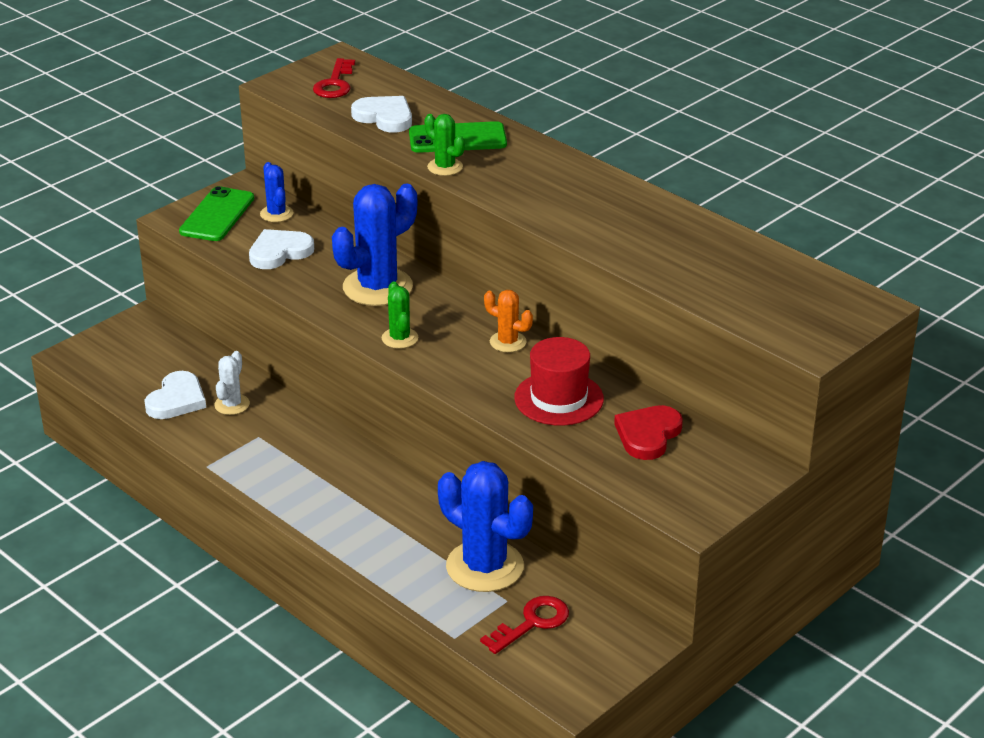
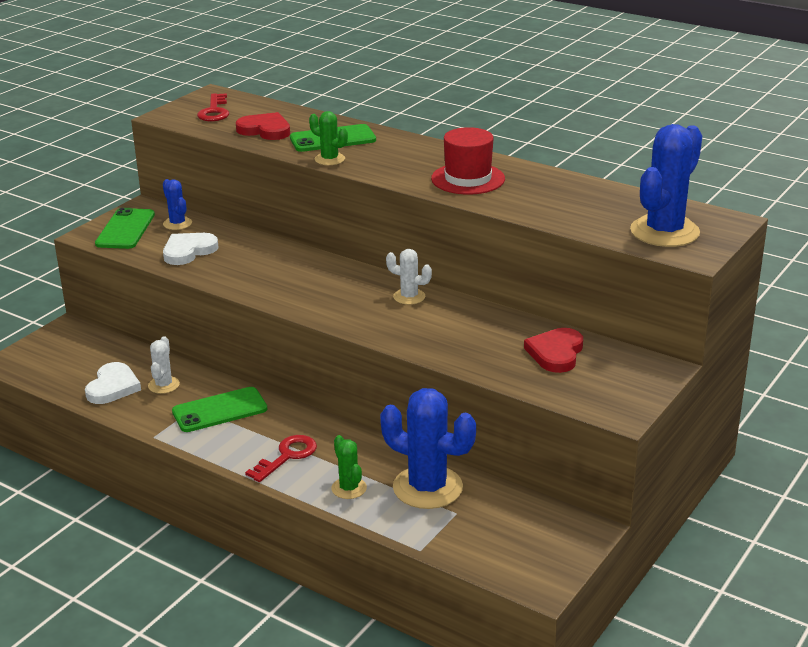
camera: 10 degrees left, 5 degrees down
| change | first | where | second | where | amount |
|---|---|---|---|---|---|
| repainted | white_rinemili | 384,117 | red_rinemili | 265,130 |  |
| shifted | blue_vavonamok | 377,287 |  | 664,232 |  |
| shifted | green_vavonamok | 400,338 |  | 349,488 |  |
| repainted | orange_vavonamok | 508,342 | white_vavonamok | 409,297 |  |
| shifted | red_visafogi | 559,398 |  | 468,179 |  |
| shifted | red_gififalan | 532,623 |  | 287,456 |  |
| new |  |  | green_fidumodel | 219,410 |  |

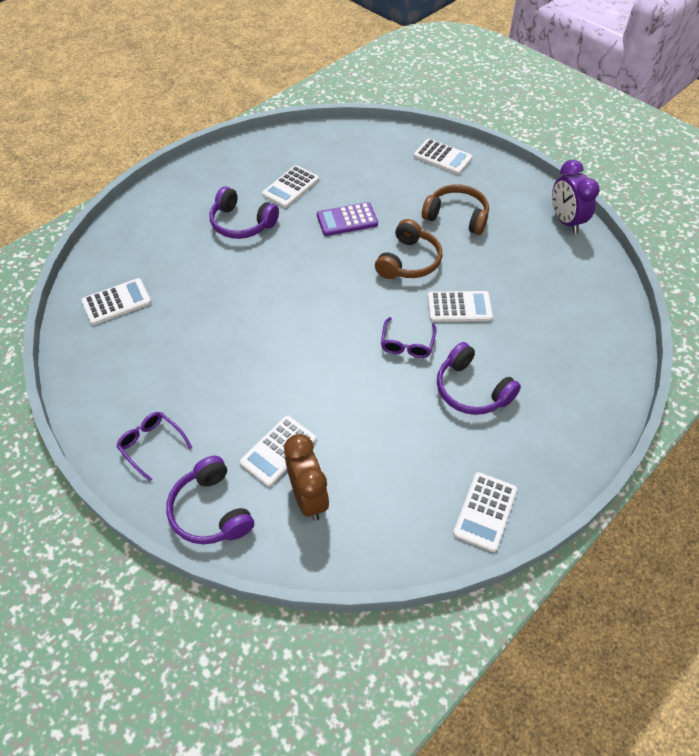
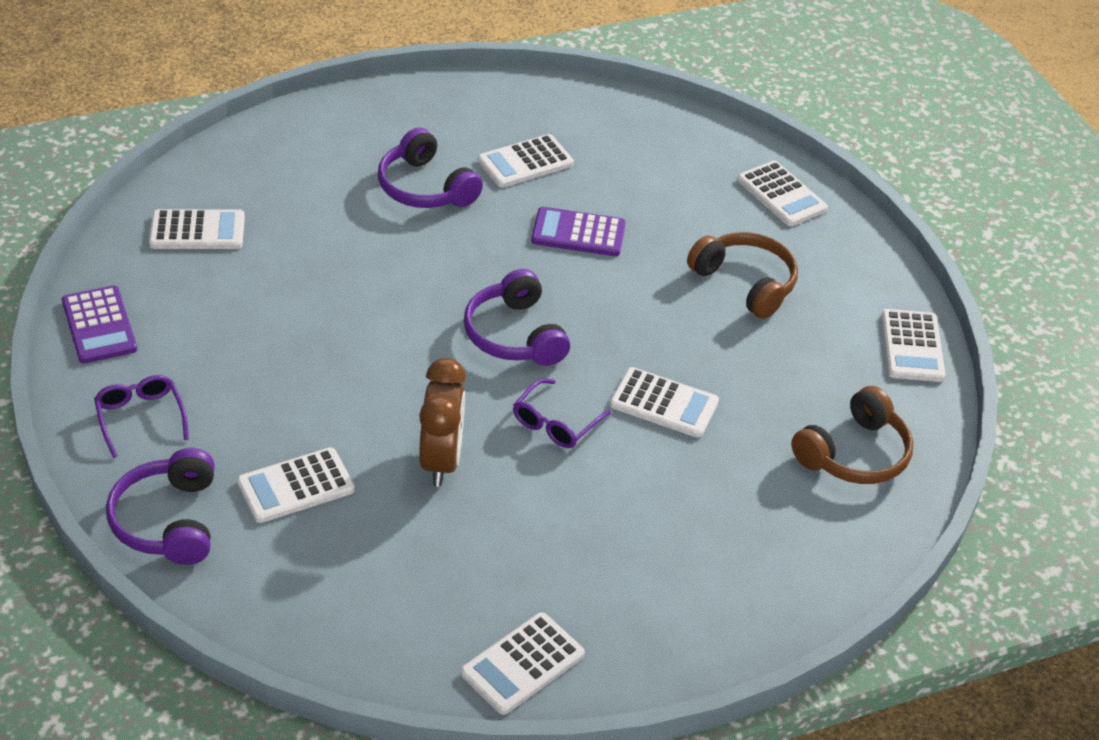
camera: 20 degrees right, 10 degrees down
| change | first | where | second | where | amount |
|---|---|---|---|---|---|
| swapped | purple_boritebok | 566,221 | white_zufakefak | 912,346 |  |
| shifted | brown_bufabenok | 409,261 |  | 854,454 |  |
| shifted | purple_bufabenok | 471,390 |  | 514,335 |  |
| shifted | brown_boritebok | 308,498 |  | 441,461 |  |
| new |  |  | purple_zufakefak | 99,325 |  |

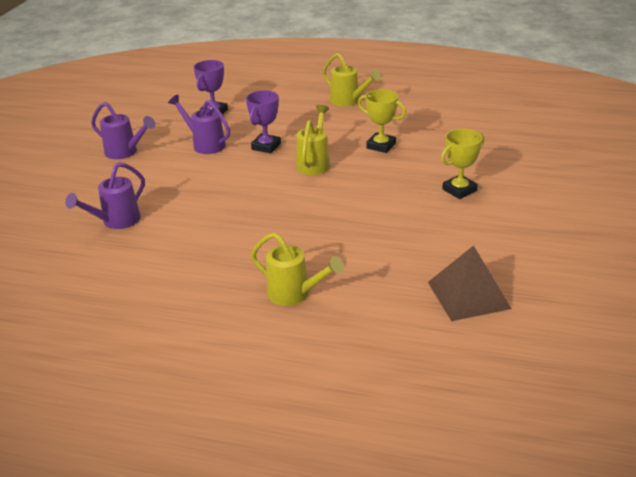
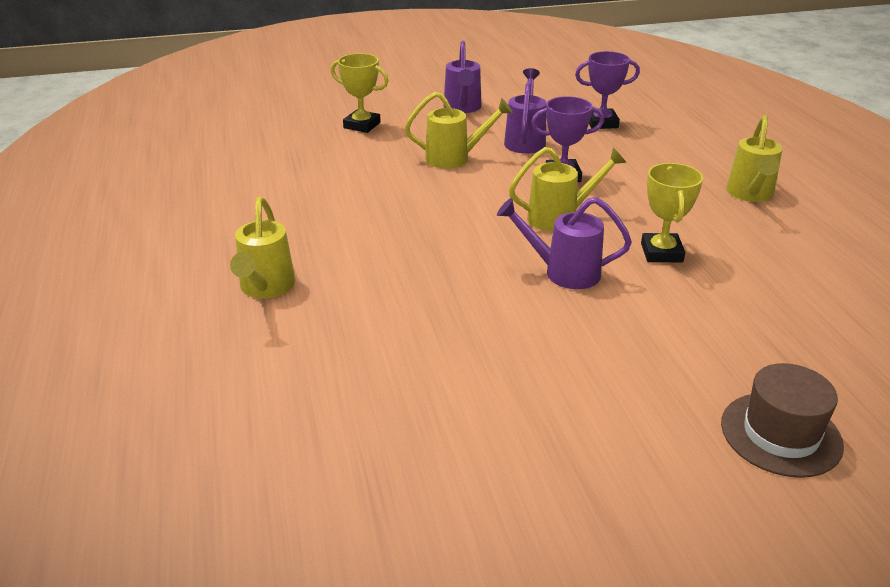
camera: 60 degrees right, 0 degrees up
| change | first | where | second | where | amount |
|---|---|---|---|---|---|
| shifted | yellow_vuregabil | 459,190 |  | 362,125 |  |
| shifted | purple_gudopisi | 116,221 |  | 564,272 |  |
| gone | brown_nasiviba | 468,295 |  |  |  |
| new |  |  | yellow_gudopisi | 454,158 |  |
| new |  |  | brown_visafogi | 780,434 |  |

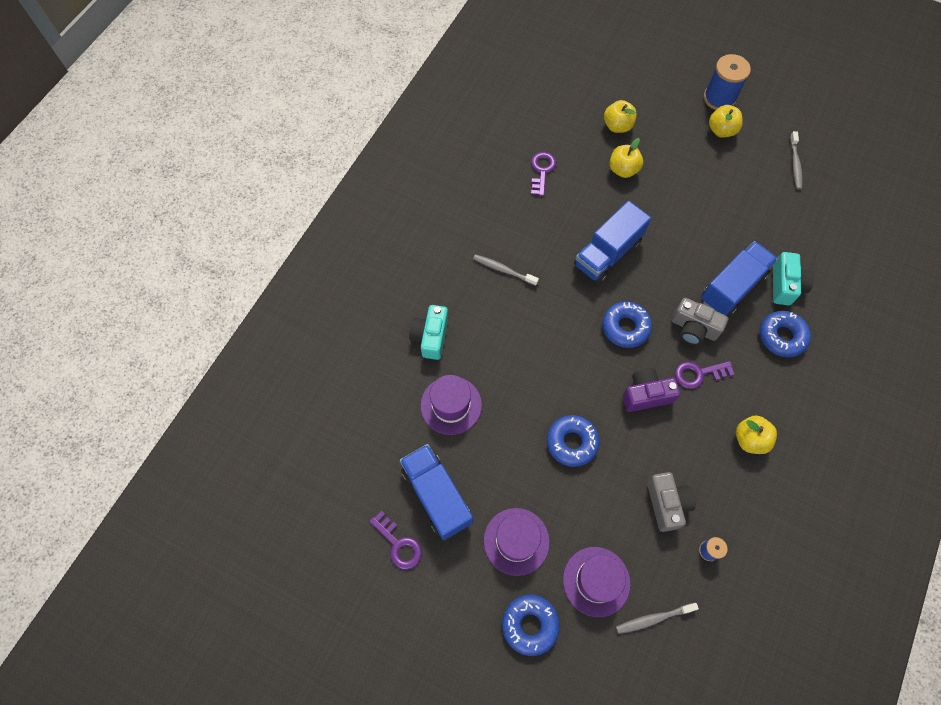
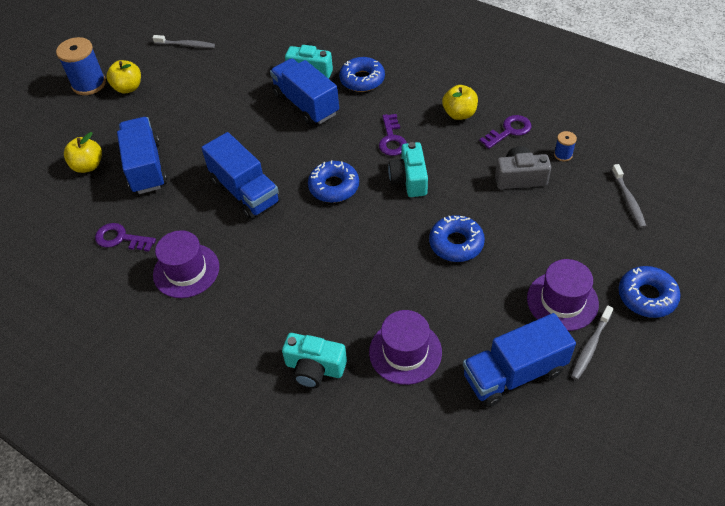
camera: 80 degrees left, 15 degrees down
| change | first | where | second | where | amount |
|---|---|---|---|---|---|
| swapped | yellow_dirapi | 623,170 | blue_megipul | 146,167 |  |
| shifted | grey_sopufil | 503,270 |  | 590,346 |  |
| gone | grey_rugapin | 694,328 |  |  |  |
| repainted | purple_rugapin | 646,395 | turquoise_rugapin | 409,179 |  |
| shifted | purple_gififalan | 398,544 |  | 509,131 |  |
| shifted | purple_visafogi | 596,581 |  | 186,270 |  |

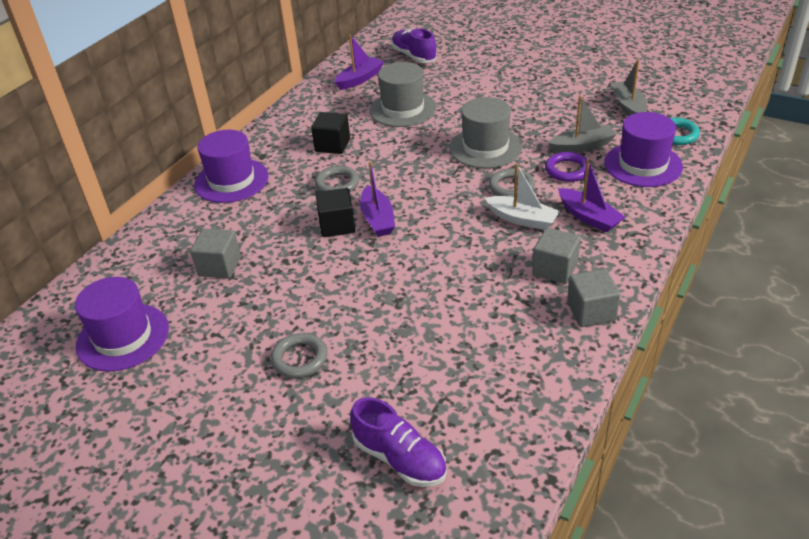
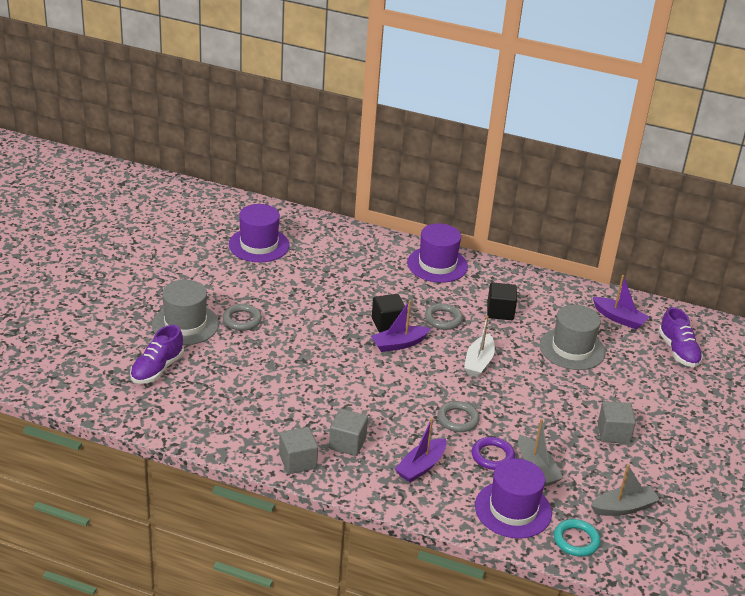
camera: 75 degrees right, 5 degrees down
| change | first | where | second | where | amount |
|---|---|---|---|---|---|
| rotated | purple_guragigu | 414,56 |  | 678,351 | 120 degrees clockwise |
| shifted | grey_visafogi | 485,147 |  | 185,324 |  |
| shifted | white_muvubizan | 522,219 |  | 478,362 |  |
| shifted | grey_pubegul | 219,266 |  | 613,433 |  |

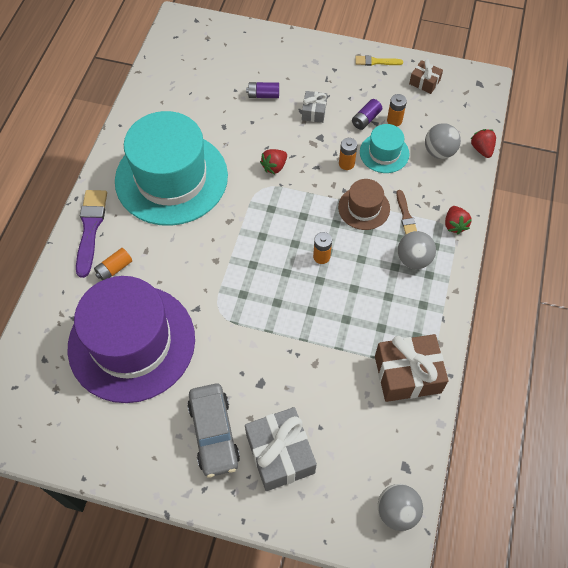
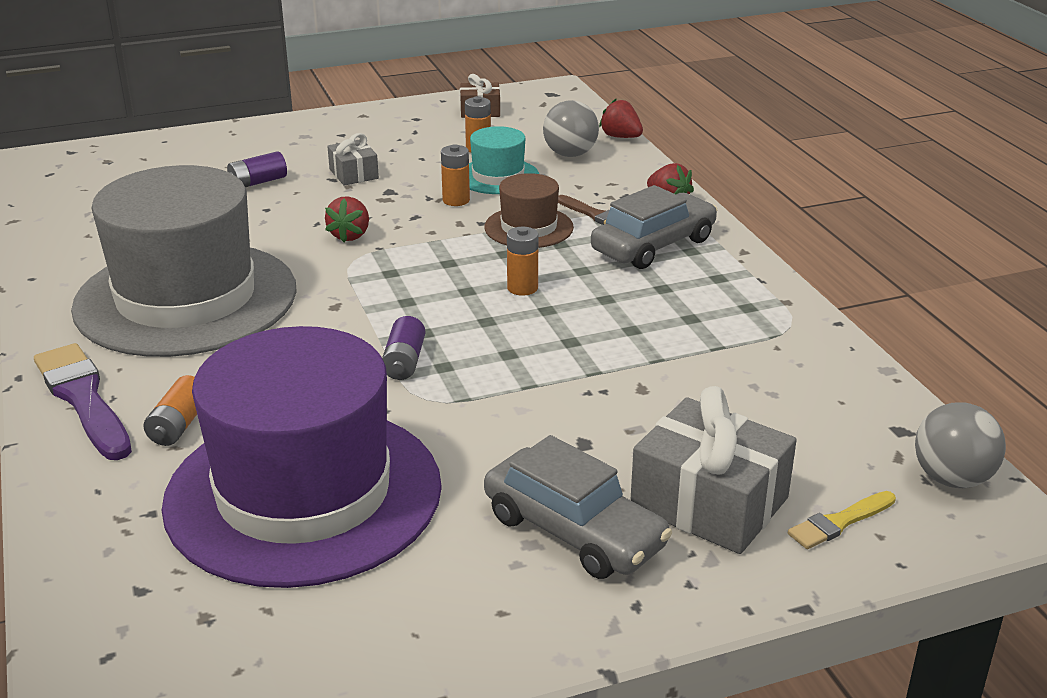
camera: 35 degrees left, 30 degrees down
| change | first | where | second | where | amount |
|---|---|---|---|---|---|
| shifted | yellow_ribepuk | 376,62 |  | 839,522 |  |
| shifted | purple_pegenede | 366,119 |  | 404,362 |  |
| repainted | turquoise_visafogi | 171,178 | grey_visafogi | 186,298 |  |
| swapped | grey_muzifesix | 413,259 | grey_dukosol | 653,245 |  |
| gone | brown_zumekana | 407,374 |  |  |  |

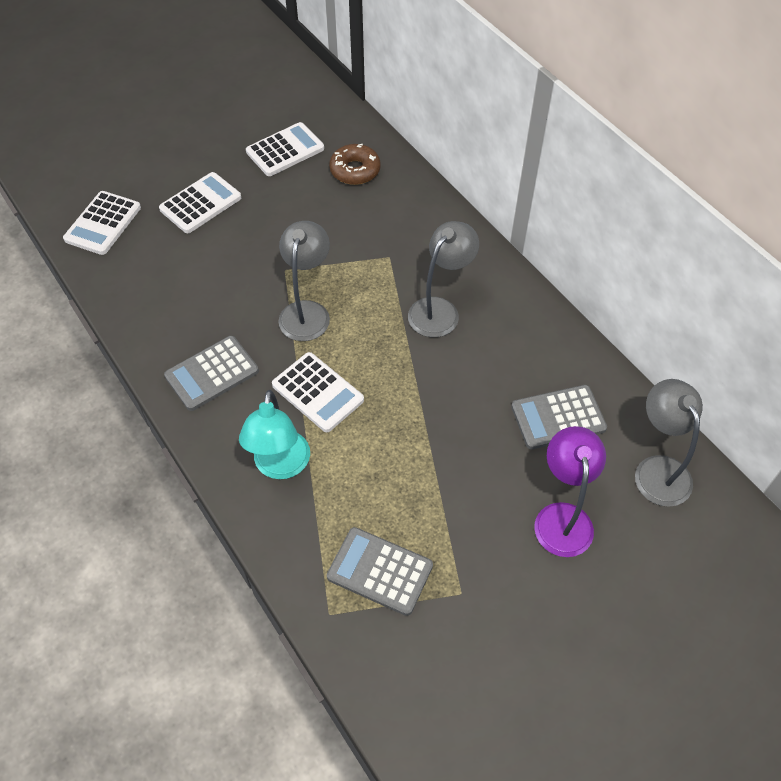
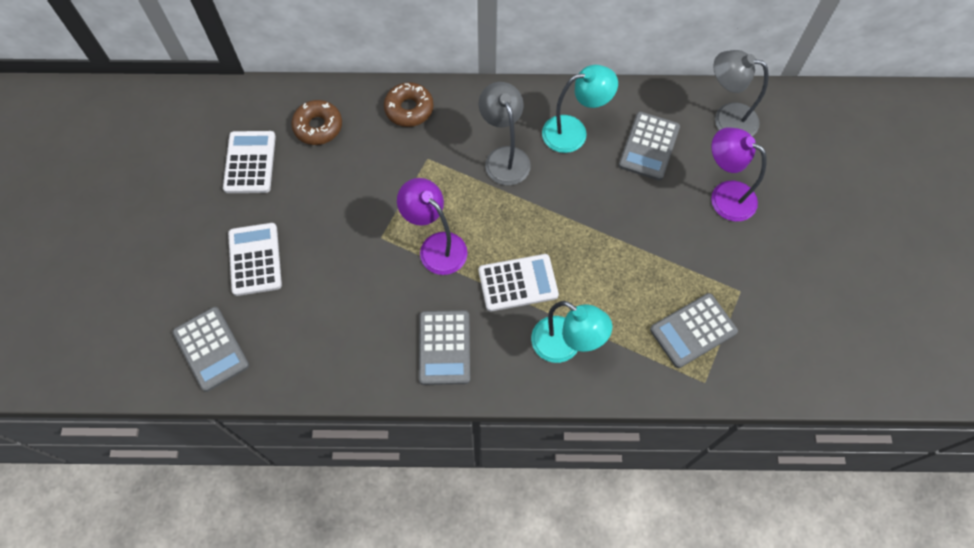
camera: 55 degrees left, 10 degrees up
| change | first | where | second | where | amount |
|---|---|---|---|---|---|
| repainted | white_zufakefak | 103,223 | grey_zufakefak | 211,349 |  |
| repainted | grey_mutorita | 307,312 | purple_mutorita | 436,246 |  |
| new |  |  | turquoise_mutorita | 574,132 |  |
| new |  |  | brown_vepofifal | 409,109 |  |

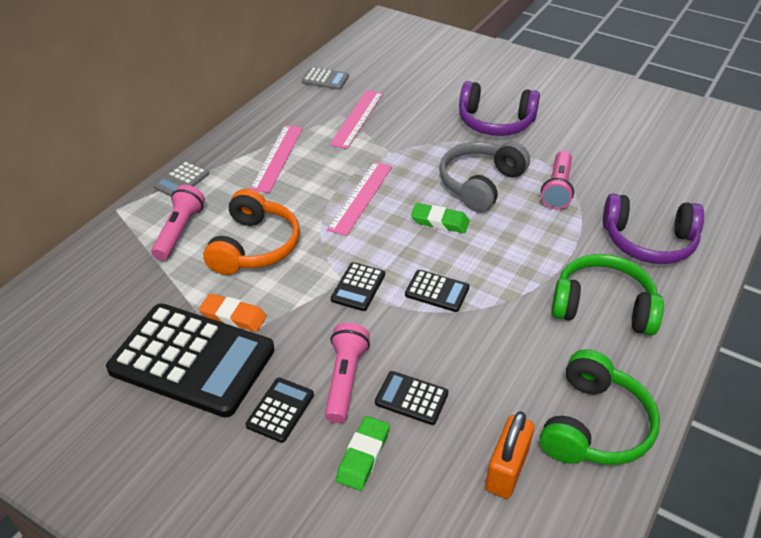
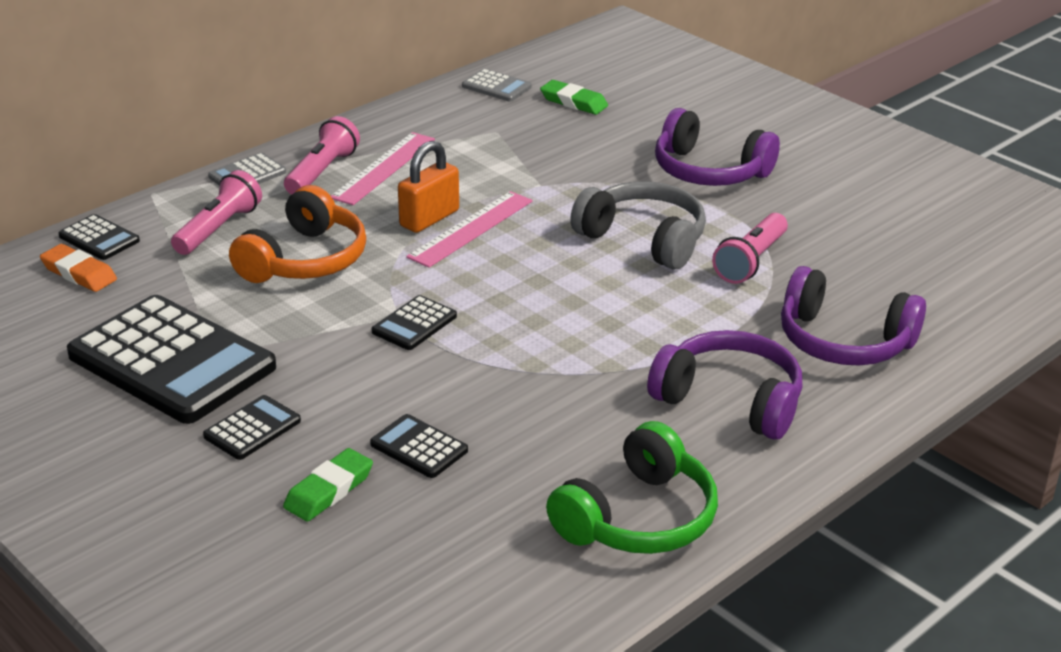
camera: 15 degrees right, 10 degrees down
| change | first | where | second | where | amount |
|---|---|---|---|---|---|
| gone | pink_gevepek | 357,118 |  |  |  |
| rotated | grey_bufabenok | 480,184 |  | 644,239 | 75 degrees clockwise |
| shifted | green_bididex | 440,221 |  | 573,102 |  |
| repainted | green_bufabenok | 602,306 | purple_bufabenok | 730,400 |  |
| shifted | black_zufakefak | 437,291 |  | 99,238 |  |
| shifted | orange_bididex | 233,316 |  | 79,273 |  |
| shifted | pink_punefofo | 345,379 |  | 322,172 |  |
| shifted | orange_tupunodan | 506,470 |  | 429,218 |  |

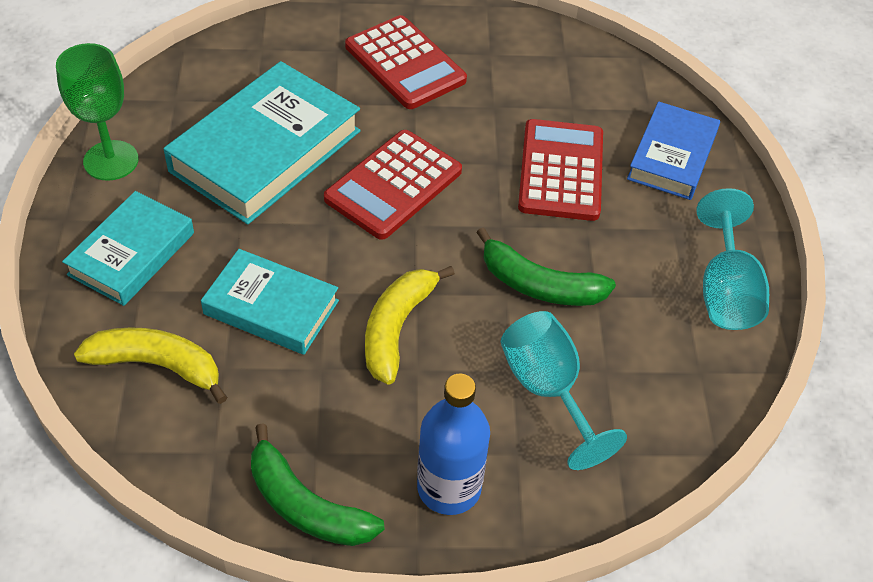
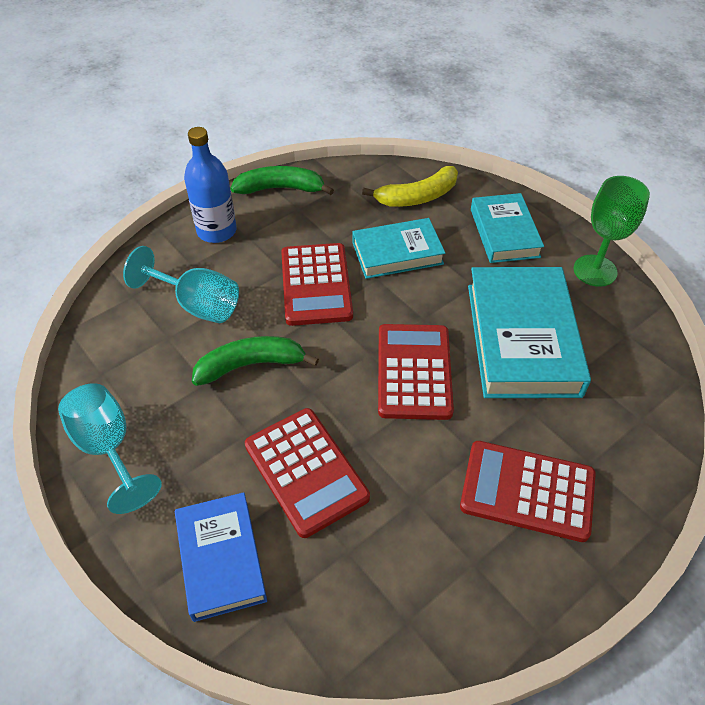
camera: 145 degrees right, 0 degrees up
| change | first | where | second | where | amount |
|---|---|---|---|---|---|
| swapped | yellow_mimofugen | 397,328 | red_zufakefak | 316,284 |  |

